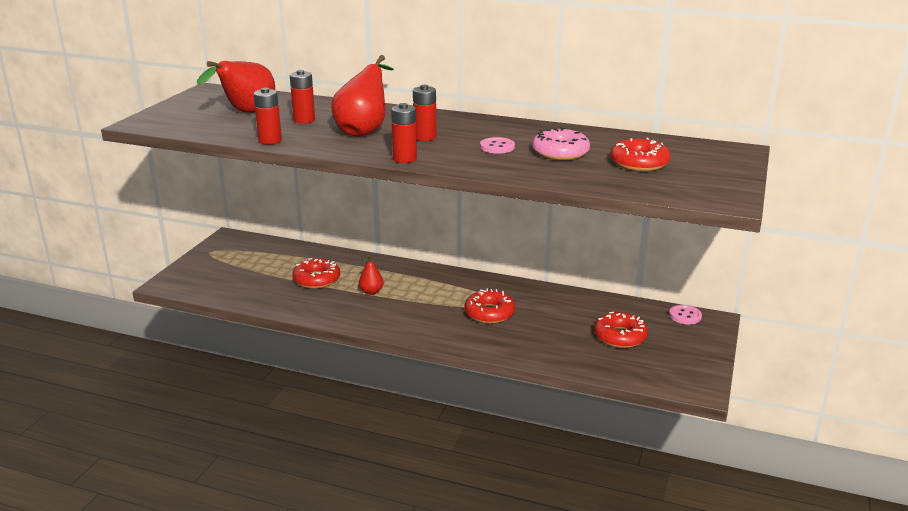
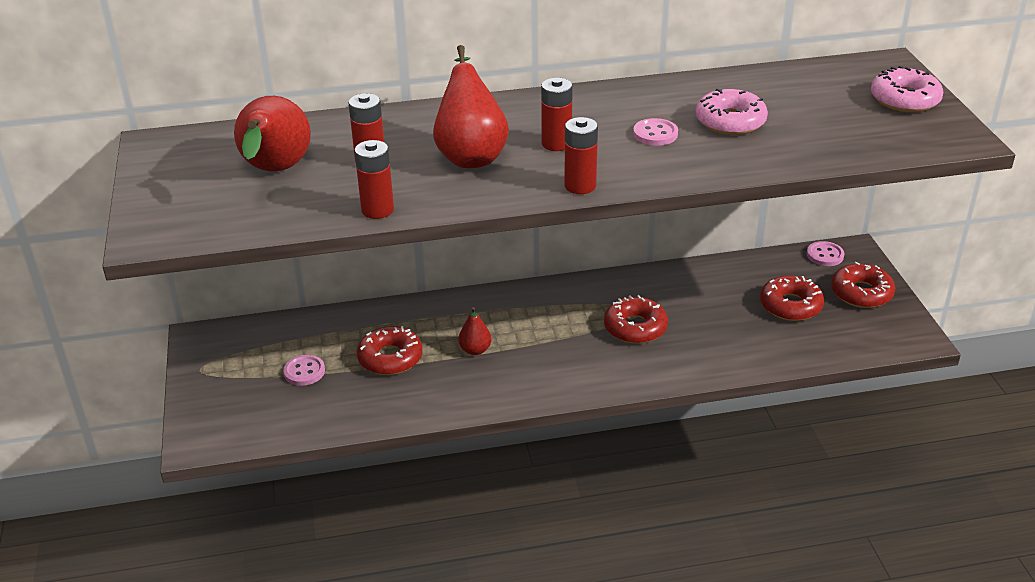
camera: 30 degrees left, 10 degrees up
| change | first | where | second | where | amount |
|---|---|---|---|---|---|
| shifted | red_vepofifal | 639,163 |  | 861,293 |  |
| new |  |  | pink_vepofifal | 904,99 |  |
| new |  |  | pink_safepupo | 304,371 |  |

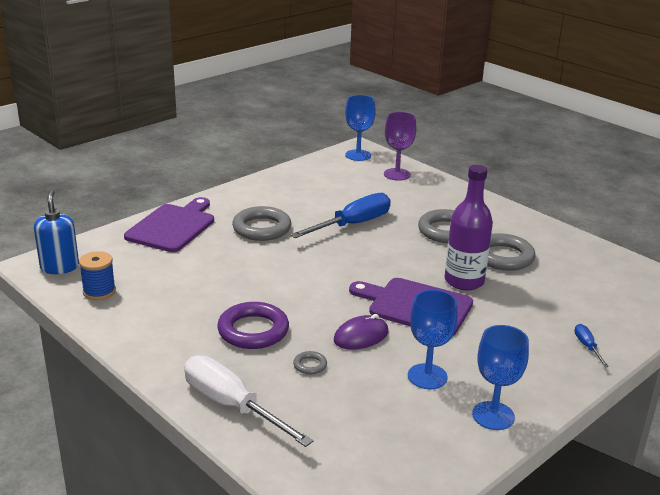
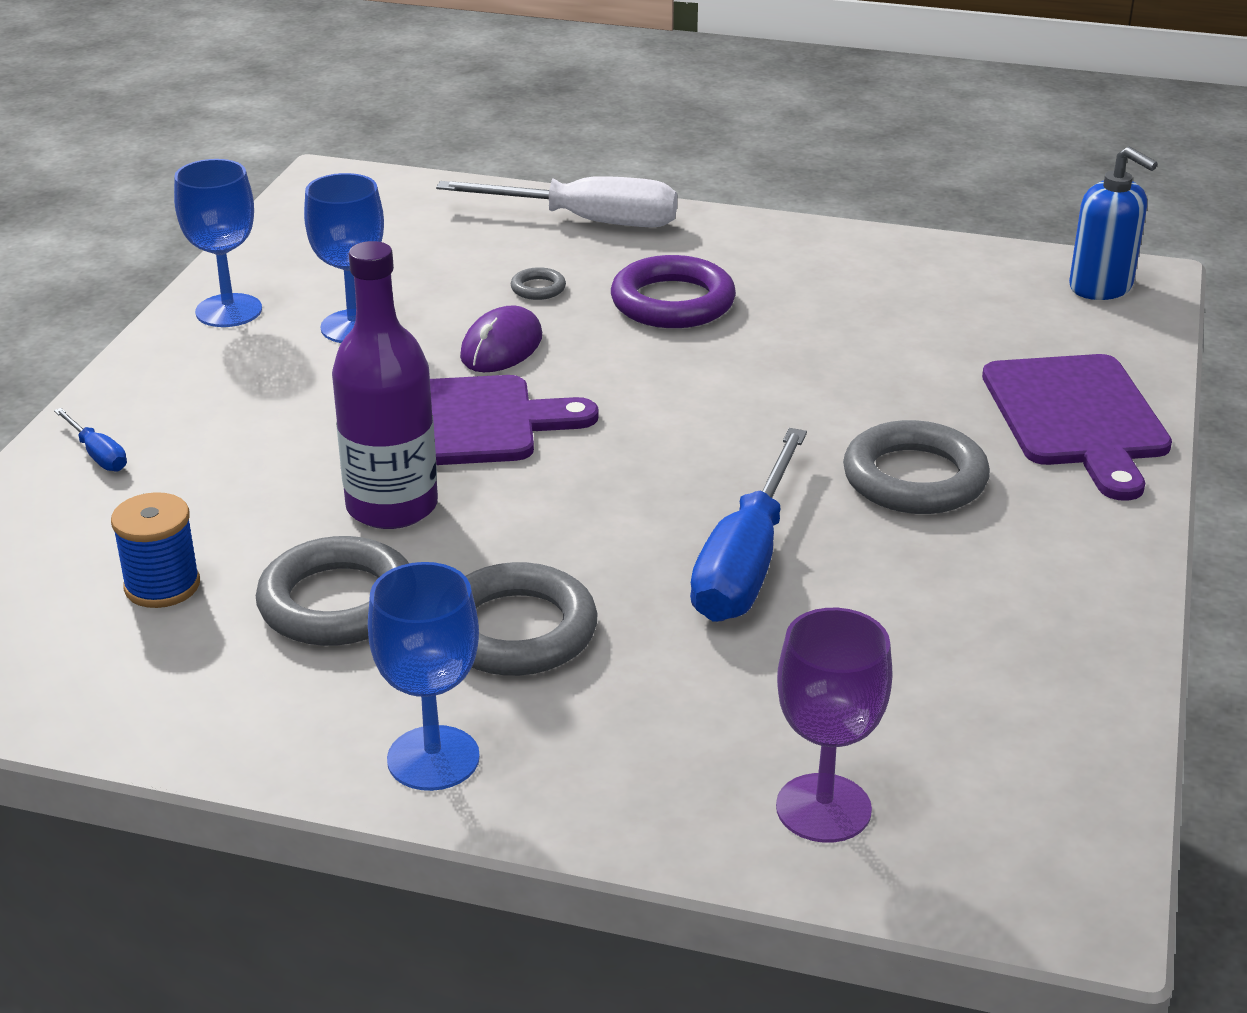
camera: 150 degrees right, 5 degrees up
| change | first | where | second | where | amount |
|---|---|---|---|---|---|
| shifted | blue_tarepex | 358,155 |  | 433,758 |  |
| shifted | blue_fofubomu | 99,291 |  | 162,586 |  |

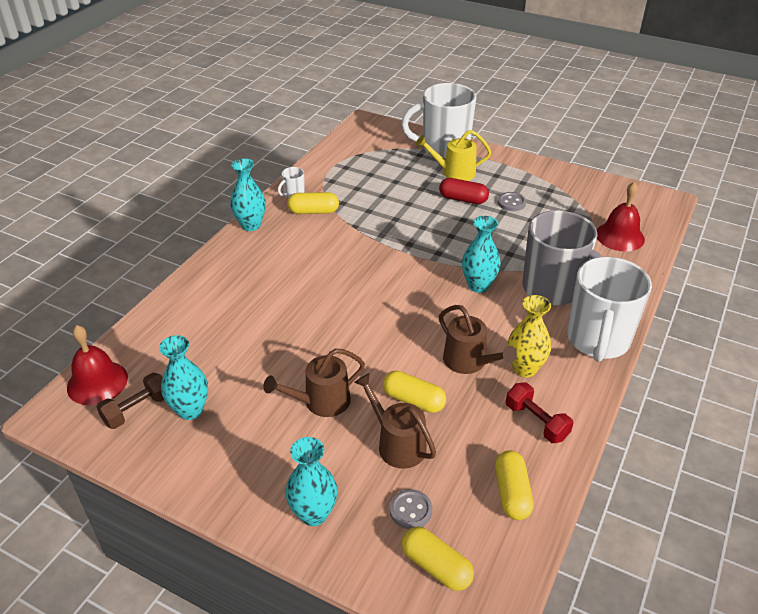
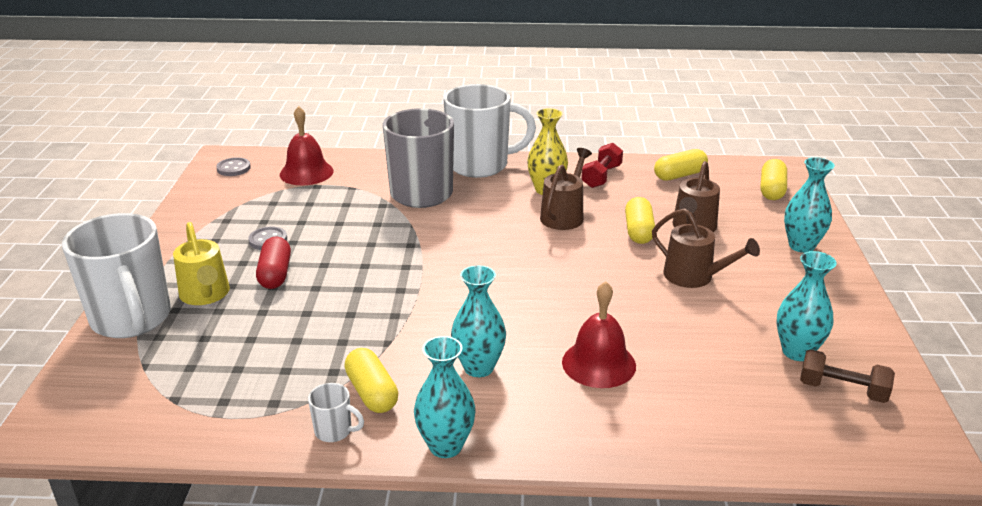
camera: 115 degrees left, 10 degrees down
| change | first | where | second | where | amount |
|---|---|---|---|---|---|
| shifted | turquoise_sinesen | 478,285 |  | 478,367 |  |
| shifted | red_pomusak | 97,382 |  | 598,363 |  |
| shifted | grey_safepupo | 410,510 |  | 233,168 |  |

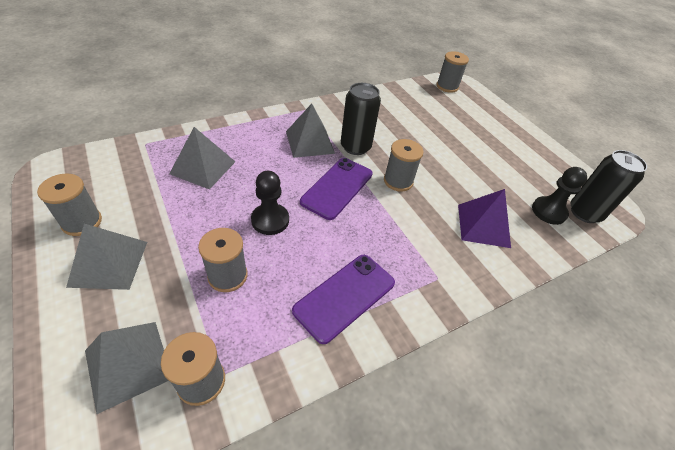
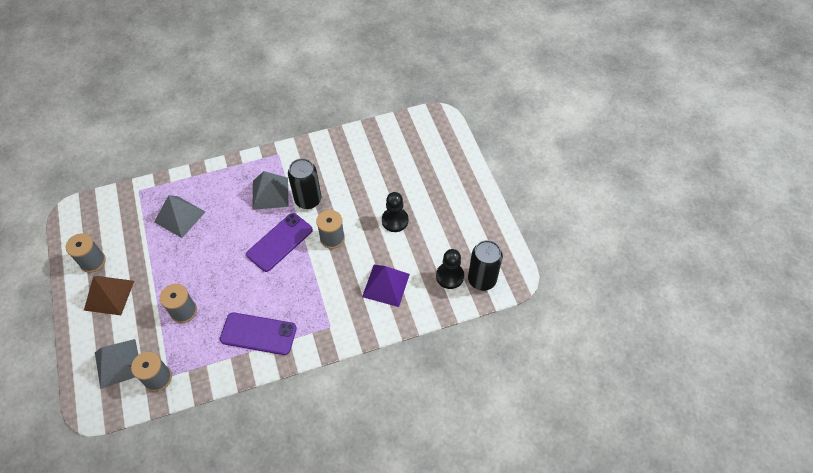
camera: 15 degrees right, 10 degrees up
| change | first | where | second | where | amount |
|---|---|---|---|---|---|
| gone | grey_fofubomu | 447,86 |  |  |  |
| shifted | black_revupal | 270,220 |  | 395,220 |  |
| repainted | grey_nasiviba | 109,263 | brown_nasiviba | 109,295 |  |
| rotated | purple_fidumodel | 345,296 |  | 258,334 | 45 degrees clockwise |

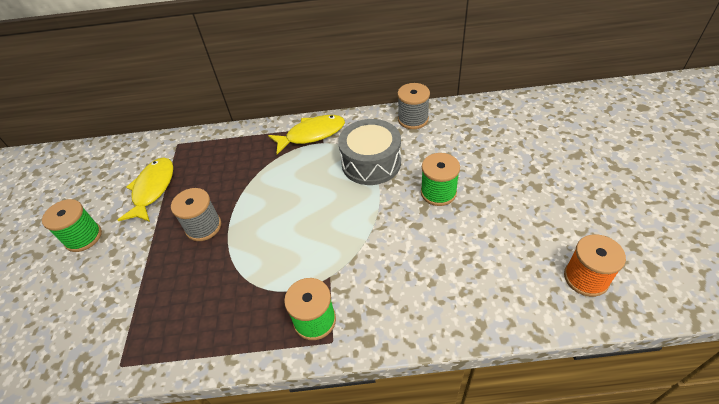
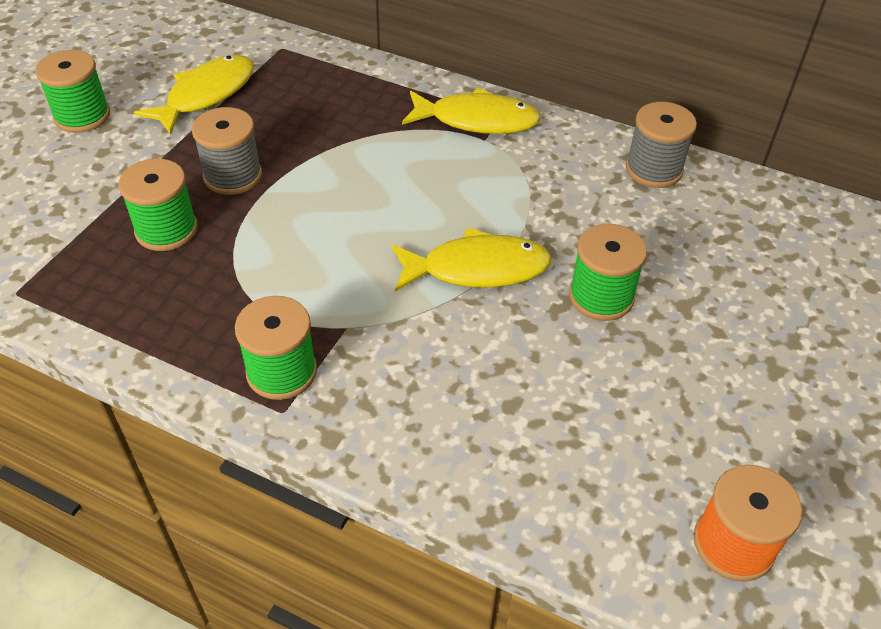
camera: 25 degrees right, 0 degrees up
| change | first | where | second | where | amount |
|---|---|---|---|---|---|
| gone | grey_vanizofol | 371,163 |  |  |  |
| new |  |  | green_fofubomu | 166,230 |  |
| new |  |  | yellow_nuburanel | 477,269 |  |

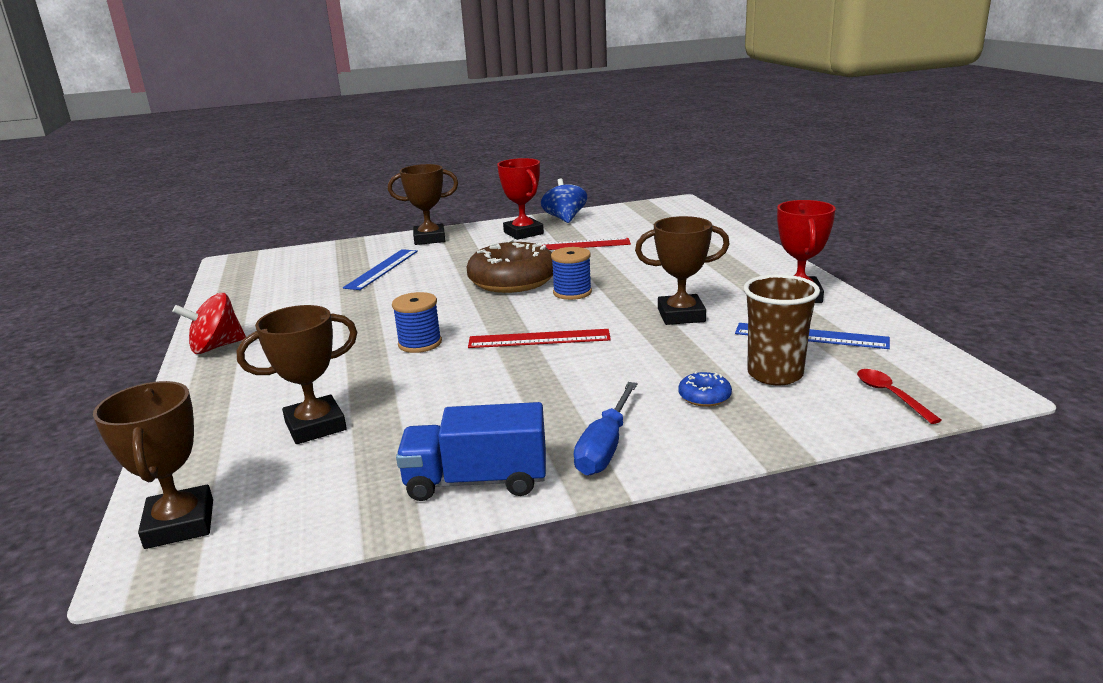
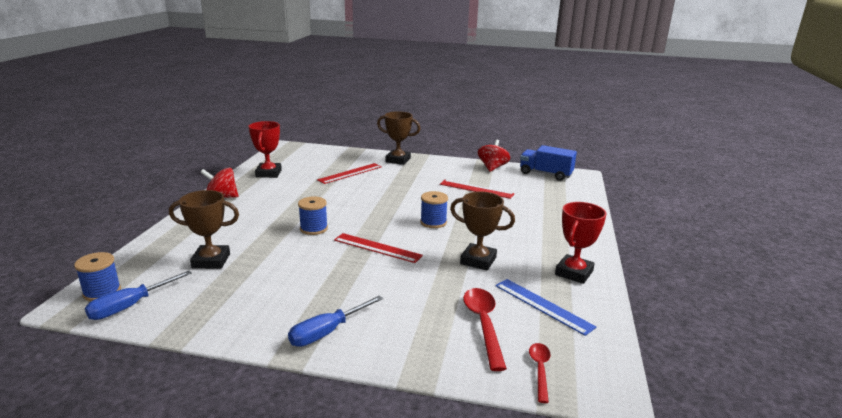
camera: 25 degrees right, 0 degrees up
| change | first | where | second | where | amount |
|---|---|---|---|---|---|
| shifted | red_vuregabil | 523,233 |  | 268,173 |  |
| repainted | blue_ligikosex | 565,219 | red_ligikosex | 492,167 |  |
| gone | brown_vepofifal | 513,280 |  |  |  |
| repainted | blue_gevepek | 382,269 | red_gevepek | 350,173 |  |
| swapped | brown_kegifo | 775,374 | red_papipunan | 483,324 |  |
| gone | blue_vepofifal | 704,396 |  |  |  |
| swapped | brown_vuregabil | 180,524 | blue_fofubomu | 102,292 |  |
| shifted | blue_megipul | 476,481 |  | 545,174 |  |
| new |  |  | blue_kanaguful | 130,306 |  |

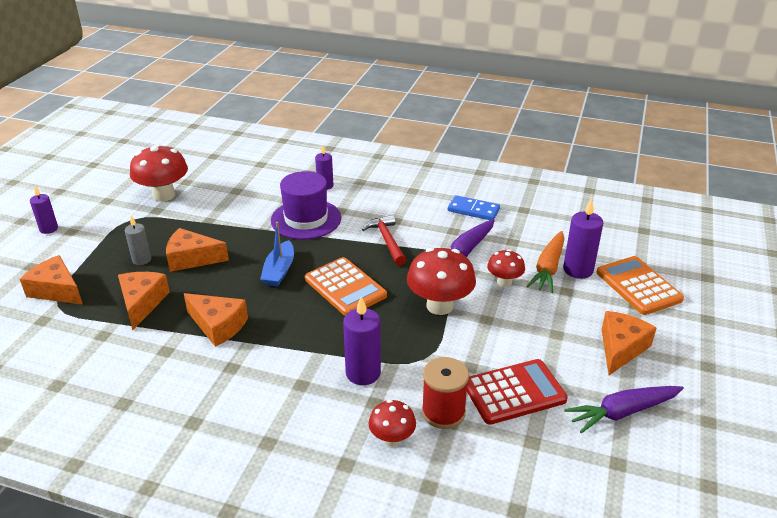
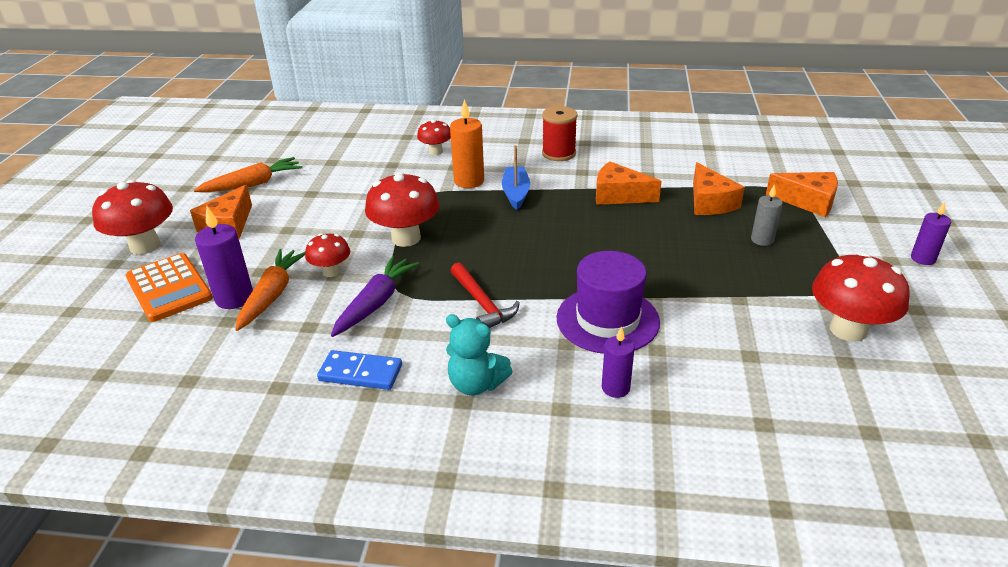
camera: 170 degrees right, 0 degrees up
| change | first | where | second | where | amount |
|---|---|---|---|---|---|
| shifted | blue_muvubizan | 279,271 |  | 516,193 |  |
| gone | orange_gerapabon | 192,259 |  |  |  |
| gone | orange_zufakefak | 345,287 |  |  |  |
| repainted | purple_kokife | 363,373 | orange_kokife | 469,181 |  |
| shifted | red_fofubomu | 443,412 |  | 558,153 |  |
| gone | red_zufakefak | 514,392 |  |  |  |
| repainted | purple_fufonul | 622,412 | orange_fufonul | 253,184 |  |
| new |  |  | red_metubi | 145,246 |  |
| new |  |  | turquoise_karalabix | 476,384 |  |

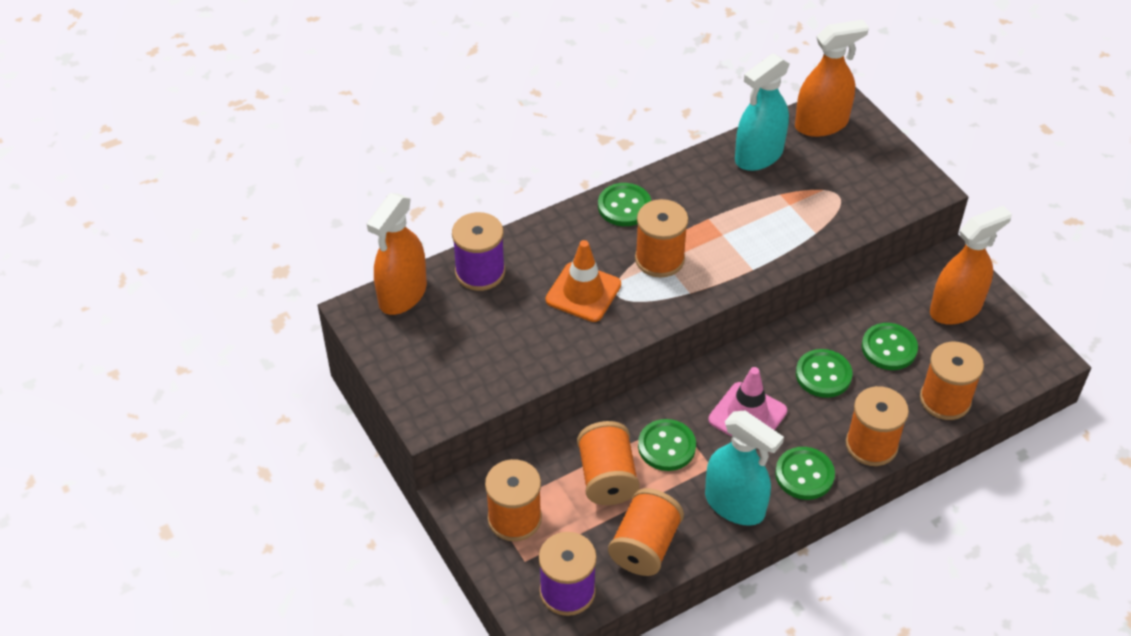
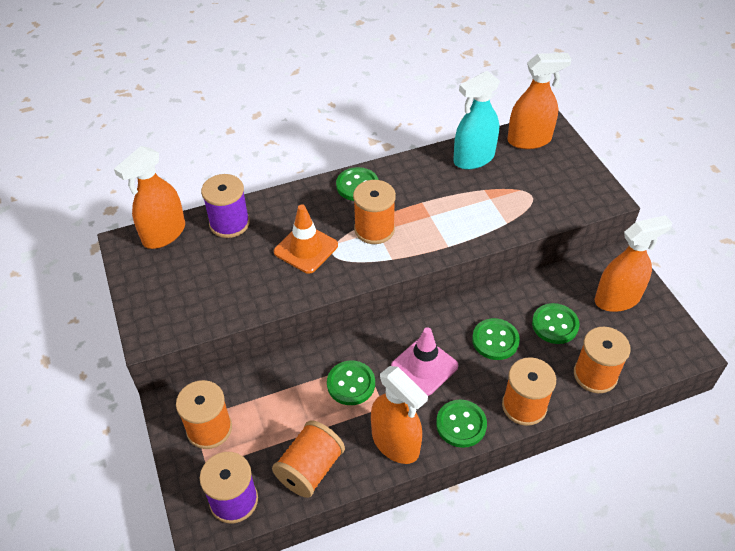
camera: 10 degrees right, 0 degrees up
| change | first | where | second | where | amount |
|---|---|---|---|---|---|
| repainted | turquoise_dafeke | 735,505 | orange_dafeke | 395,443 |  |
| gone | orange_fofubomu | 607,478 |  |  |  |

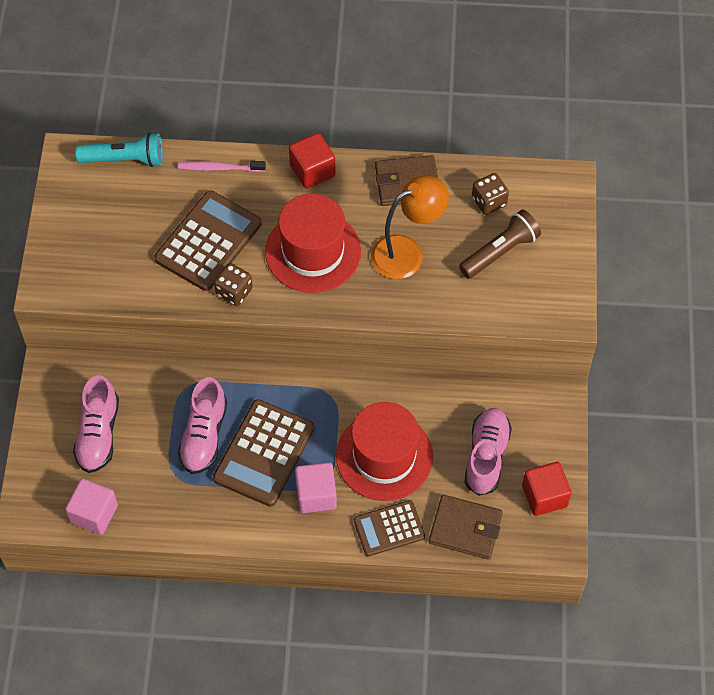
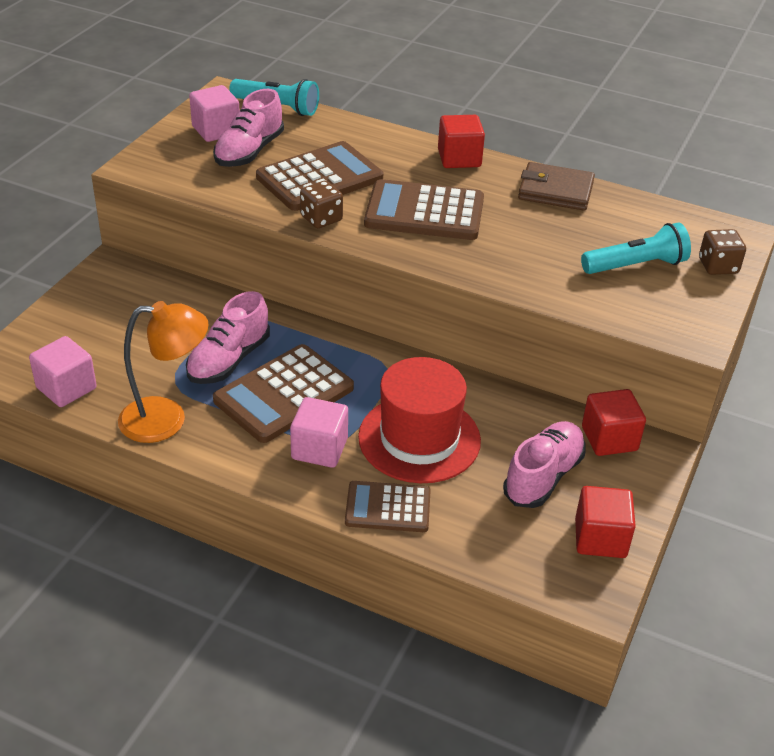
camera: 20 degrees right, 20 degrees down
| change | first | where | second | where | amount |
|---|---|---|---|---|---|
| gone | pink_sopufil | 219,168 |  |  |  |
| shifted | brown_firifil | 489,202 |  | 718,266 |  |
| shifted | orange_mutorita | 407,252 |  | 167,419 |  |
| swapped | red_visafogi | 313,251 | brown_zufakefak | 424,212 |  |
| repainted | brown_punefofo | 500,252 | turquoise_punefofo | 636,265 |  |
| shifted | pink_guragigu | 98,434 |  | 249,152 |  |
| gone | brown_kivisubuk | 465,528 |  |  |  |
| new |  |  | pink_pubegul | 216,130 |  |
| new |  |  | red_pubegul | 609,439 |  |

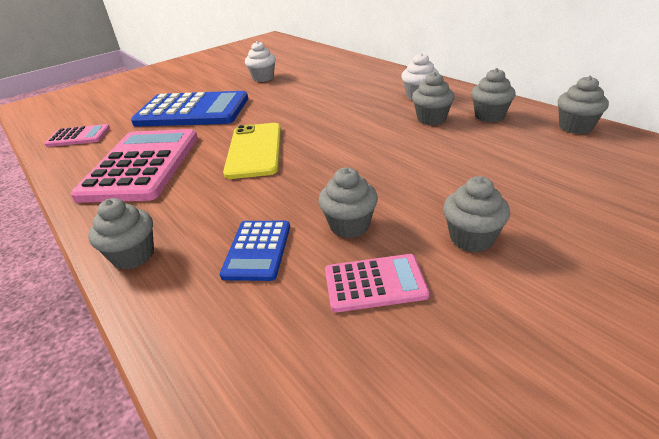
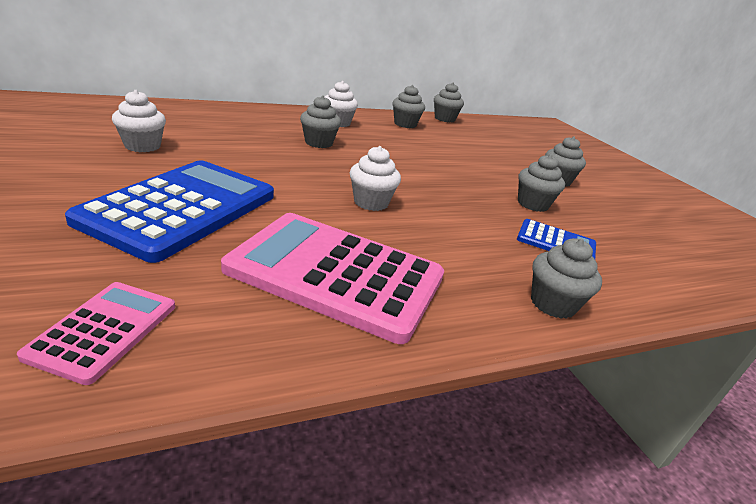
camera: 80 degrees left, 5 degrees down
| change | first | where | second | where | amount |
|---|---|---|---|---|---|
| shifted | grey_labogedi | 431,119 |  | 318,143 |  |
| swapped | yellow_fidumodel | 254,150 | white_labogedi | 371,202 |  |
| gone | pink_zufakefak | 374,283 |  |  |  |

